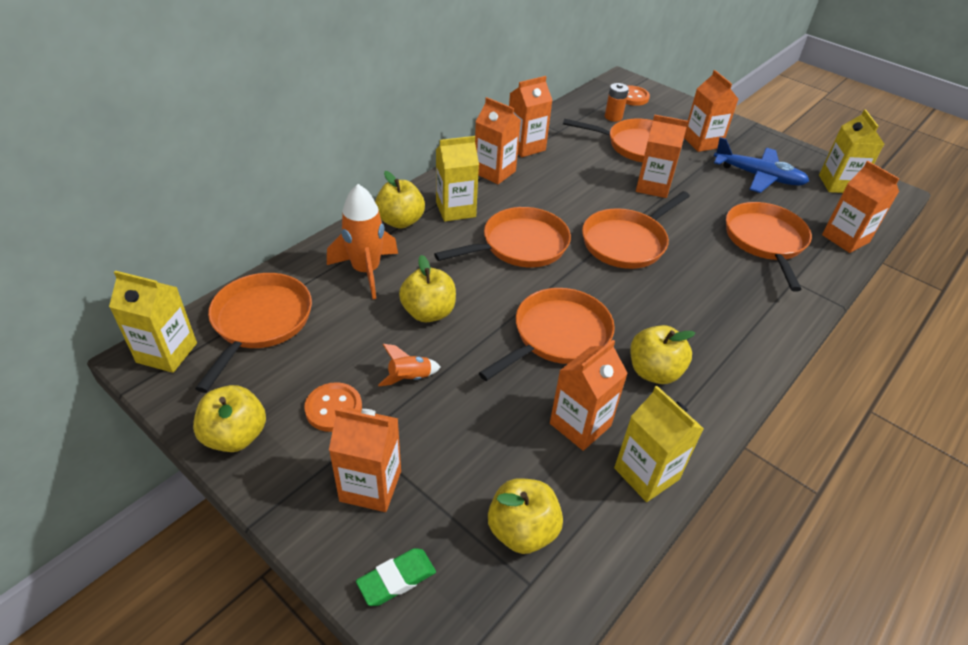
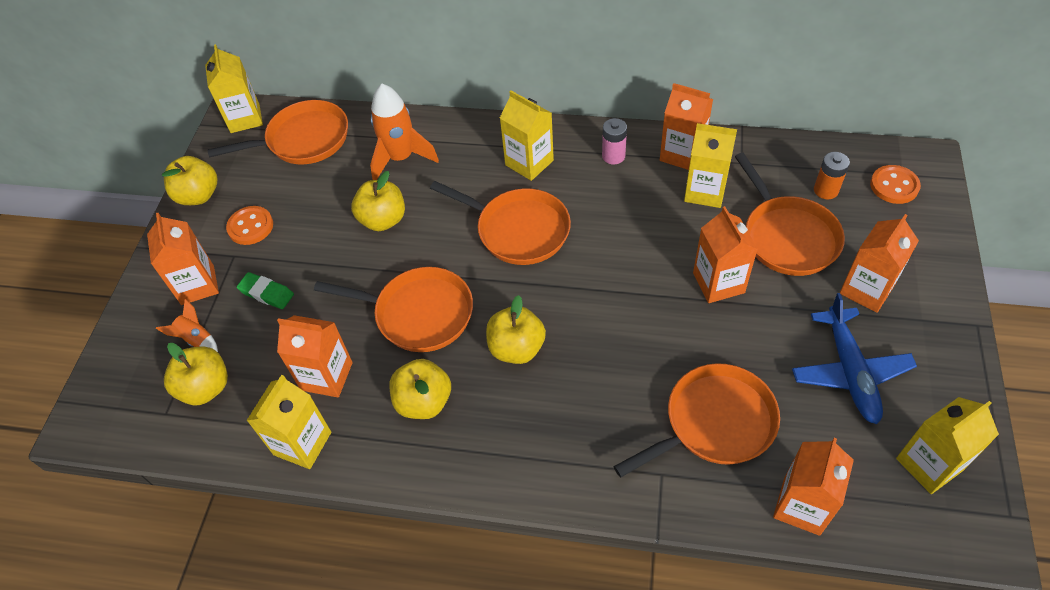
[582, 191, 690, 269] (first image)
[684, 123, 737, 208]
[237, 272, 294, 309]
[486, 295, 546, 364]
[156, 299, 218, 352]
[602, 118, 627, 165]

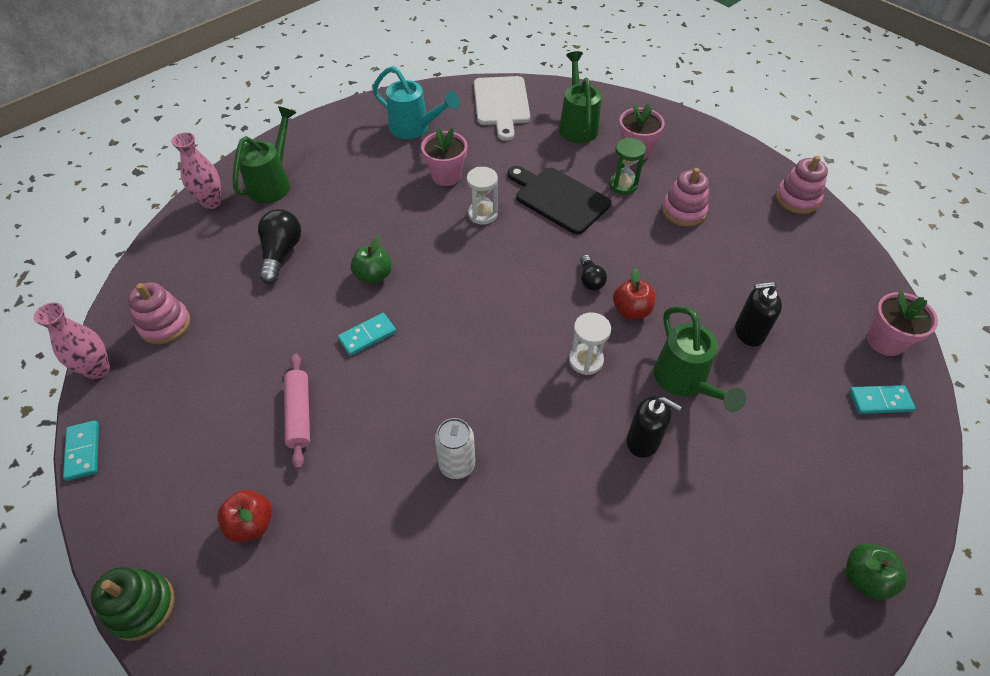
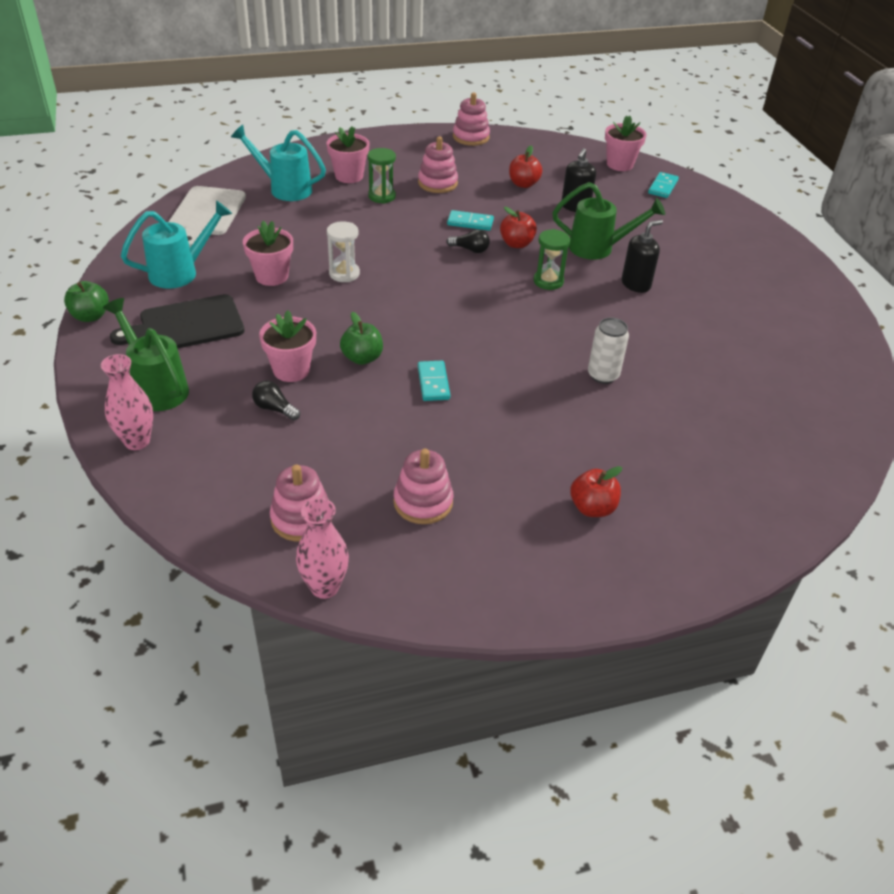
[91, 567, 175, 641] (first image)
[284, 353, 310, 470] (first image)
[259, 310, 316, 382]
[393, 449, 453, 524]
[509, 146, 542, 188]
[447, 210, 494, 231]
[110, 294, 244, 349]
[64, 281, 109, 322]
[231, 125, 326, 201]
[533, 229, 570, 290]
[168, 186, 246, 247]
[252, 381, 300, 420]

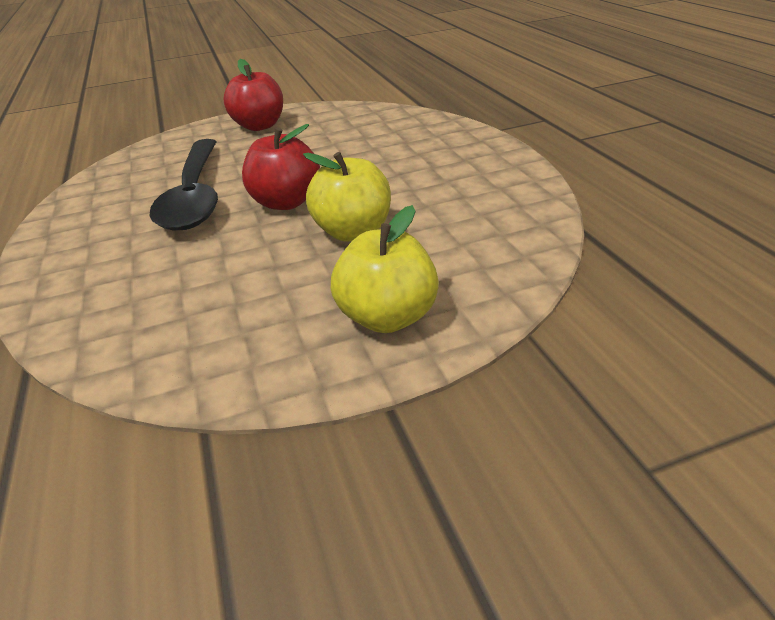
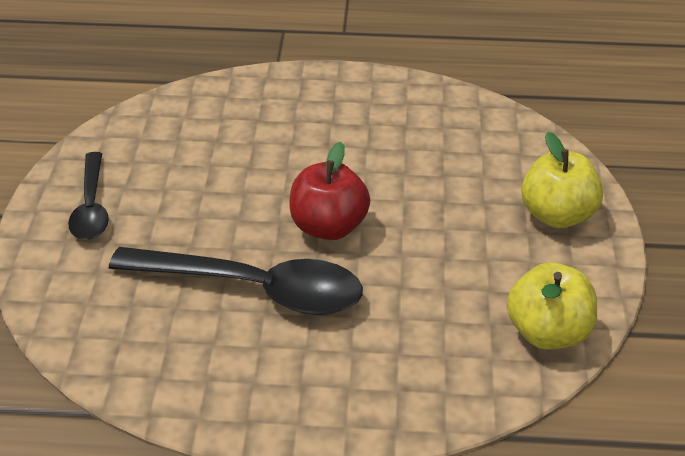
[507, 262, 597, 349]
[68, 152, 109, 240]

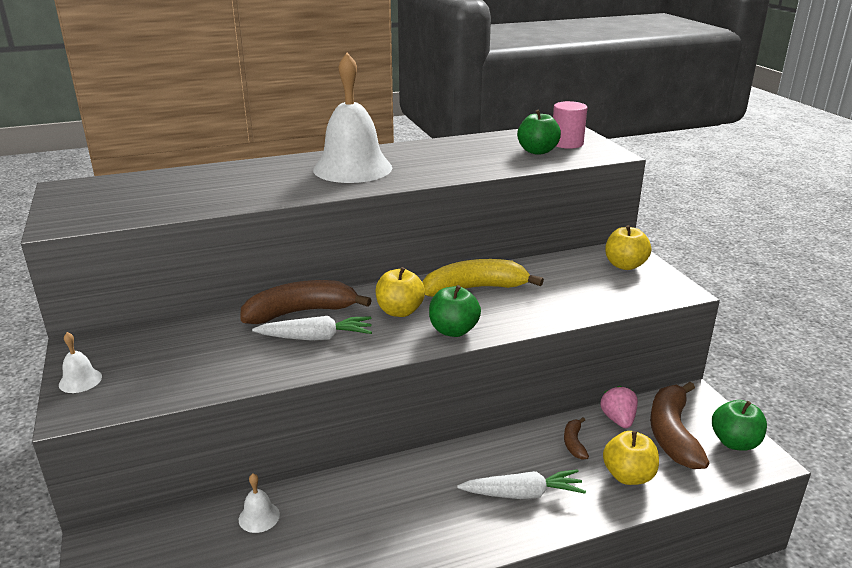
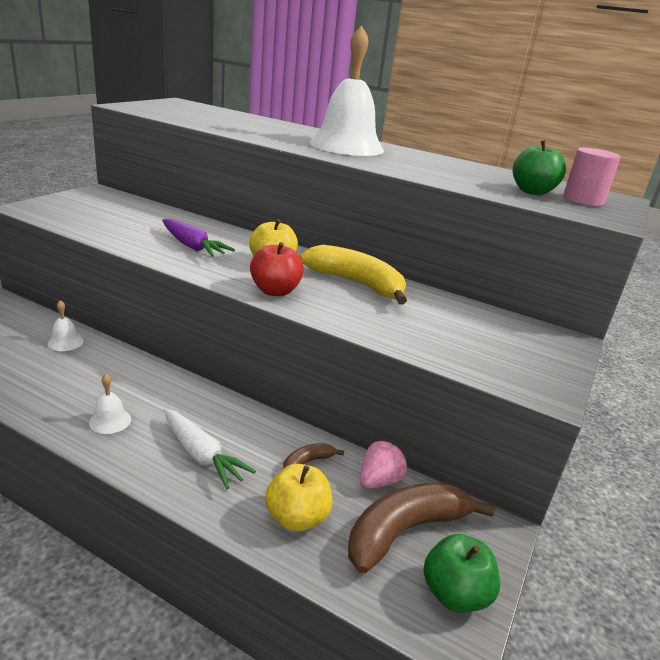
[240, 280, 372, 324] (first image)
[605, 225, 651, 270] (first image)
[89, 374, 131, 434]
[162, 219, 235, 257]
[250, 242, 304, 296]

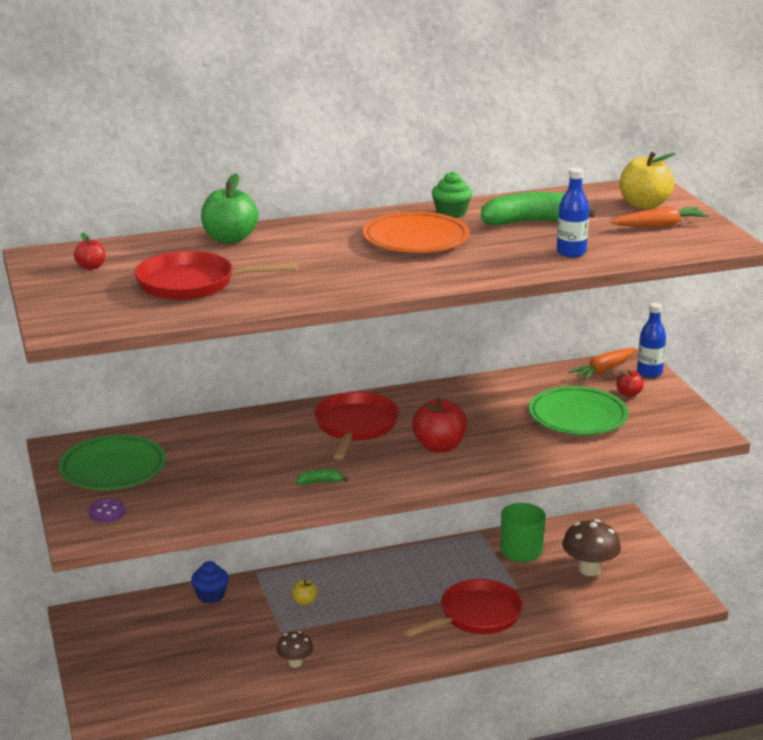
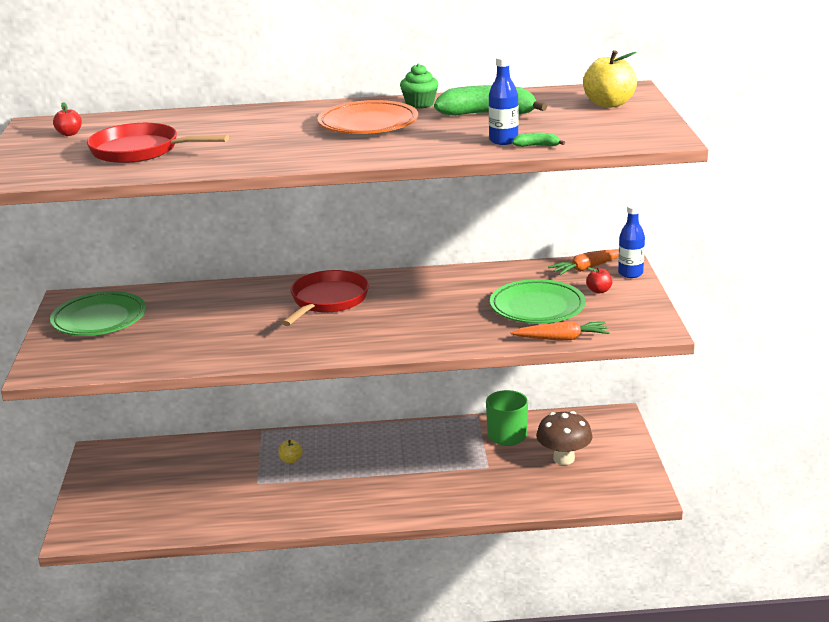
[89, 499, 125, 522] (first image)
[191, 561, 229, 603] (first image)
[201, 173, 259, 244] (first image)
[276, 631, 313, 668] (first image)
[403, 579, 523, 638] (first image)
[412, 397, 467, 452] (first image)
[512, 133, 565, 147]
[511, 321, 610, 341]

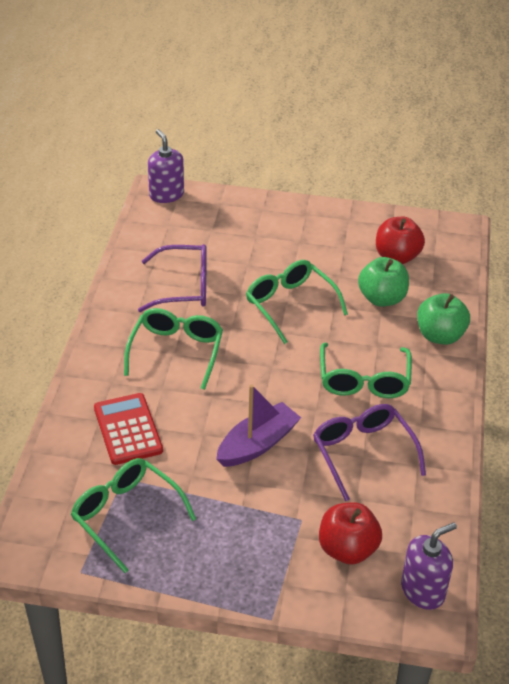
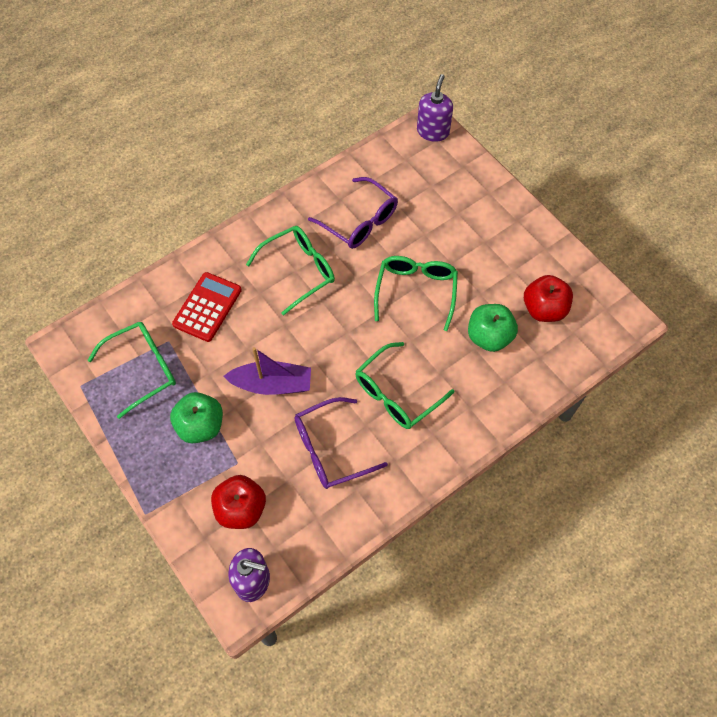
[170, 392, 223, 443]
[88, 322, 176, 419]
[294, 397, 388, 489]

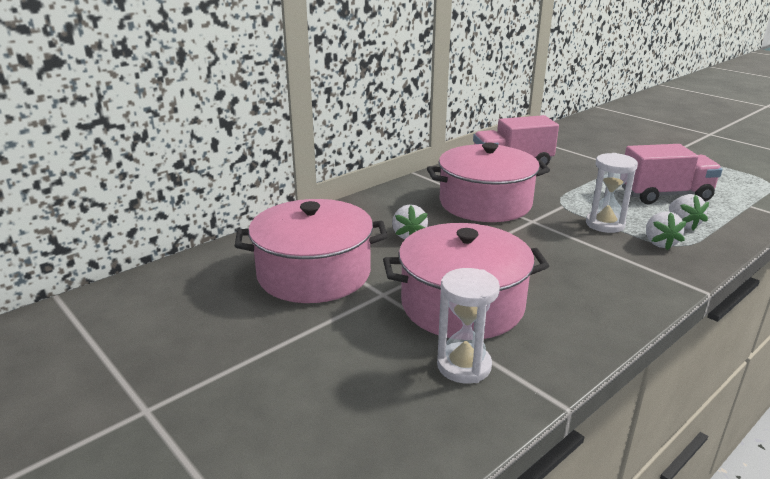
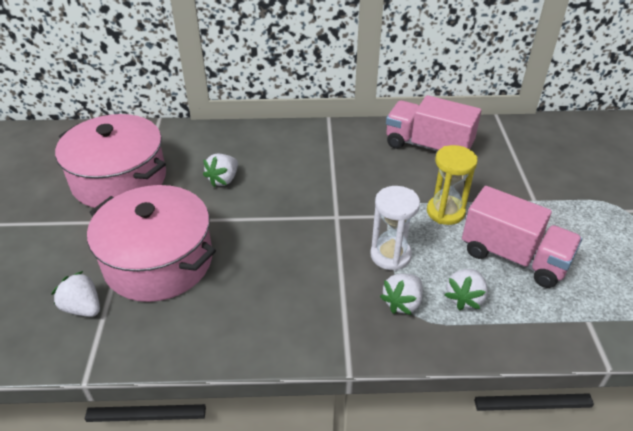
[427, 143, 550, 222] (first image)
[427, 145, 478, 225]
[52, 271, 100, 317]

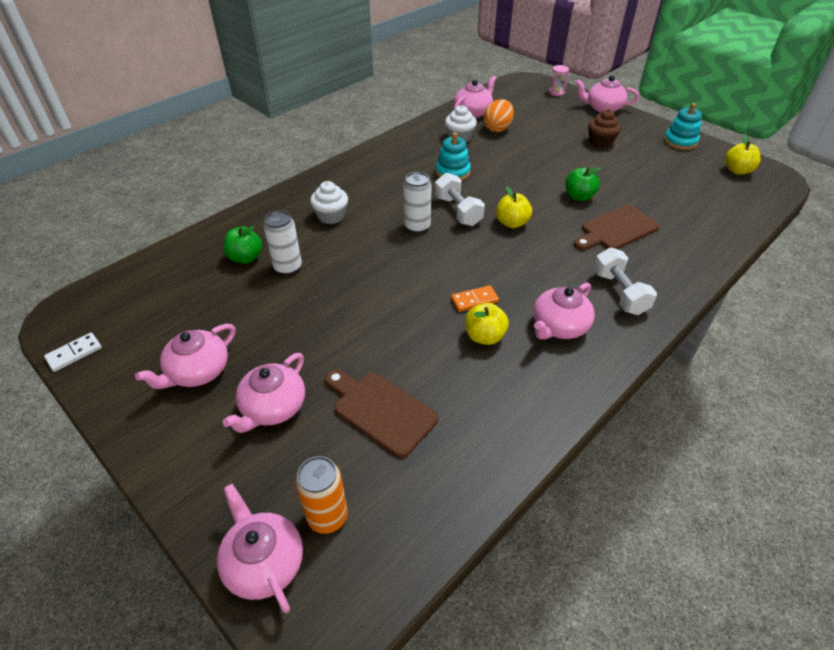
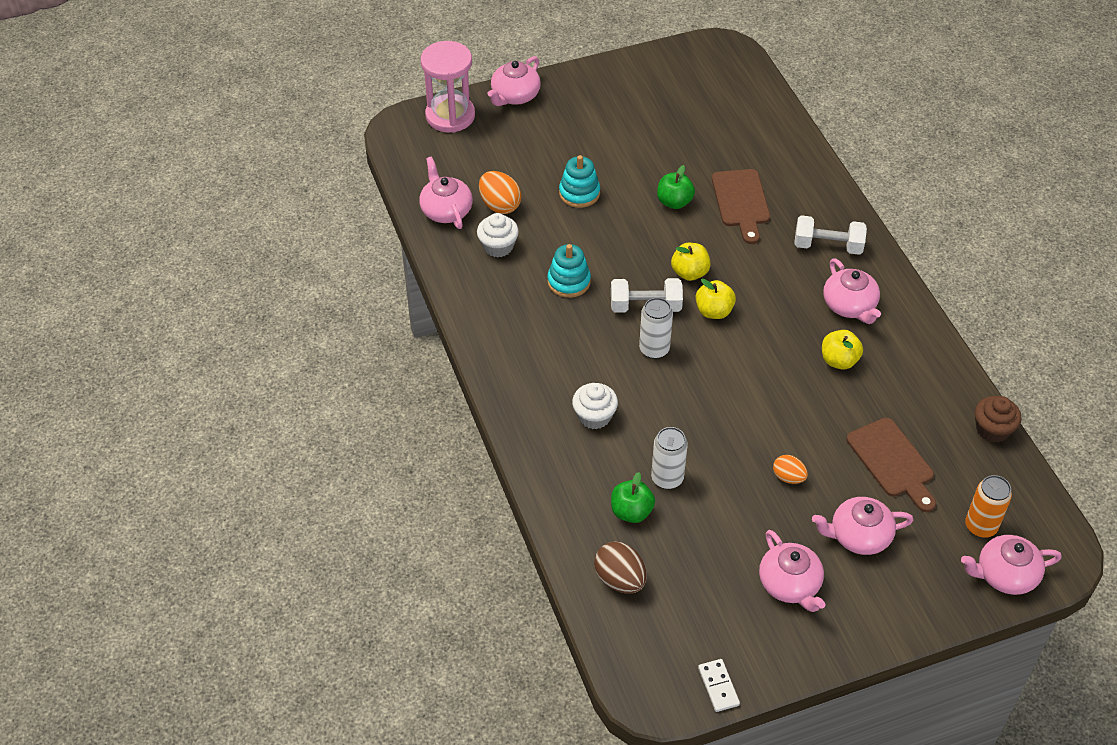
[451, 285, 499, 312] (first image)
[594, 541, 647, 594]
[773, 455, 808, 484]
[975, 396, 1021, 443]
[559, 155, 600, 208]
[696, 279, 736, 319]
[812, 497, 913, 555]
[846, 418, 936, 512]
[421, 41, 475, 133]

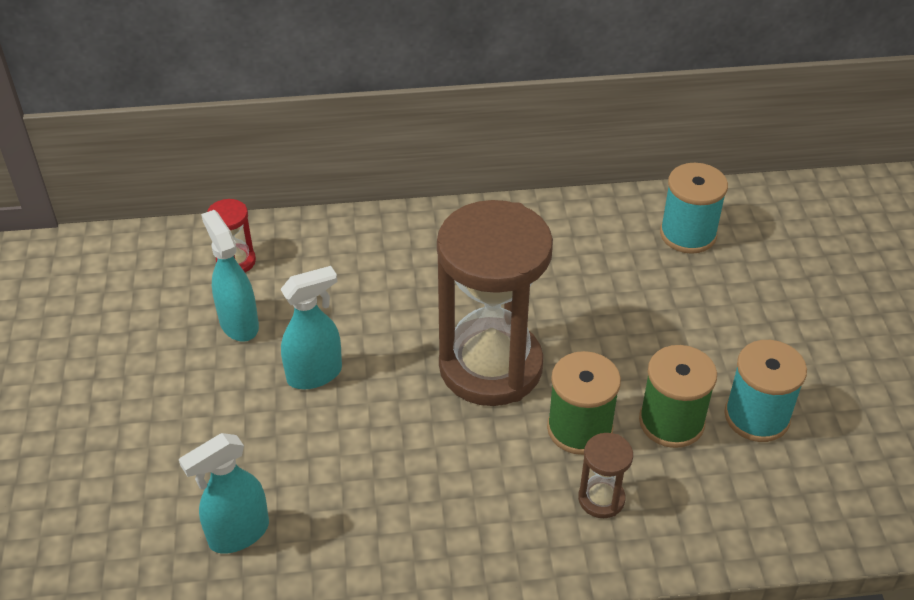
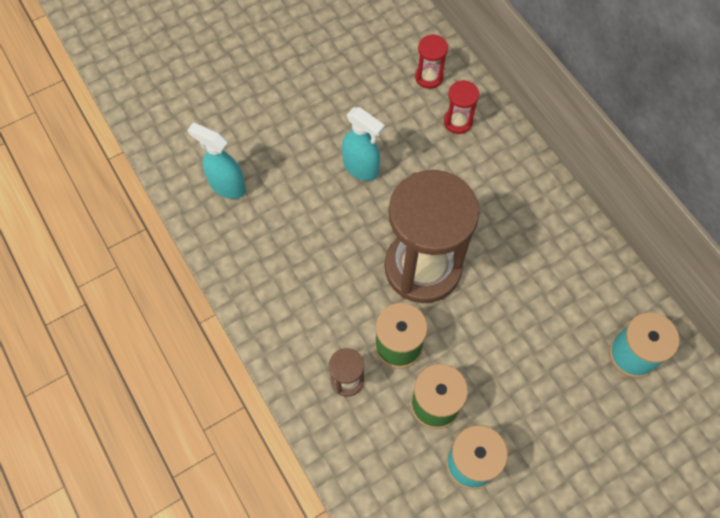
[201, 210, 259, 341] (first image)
[444, 80, 479, 134]

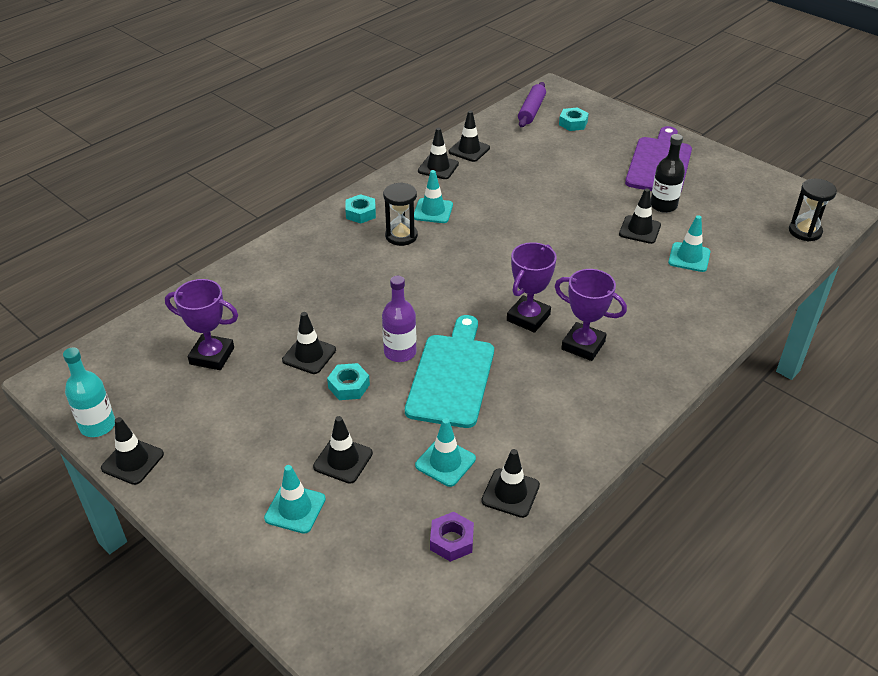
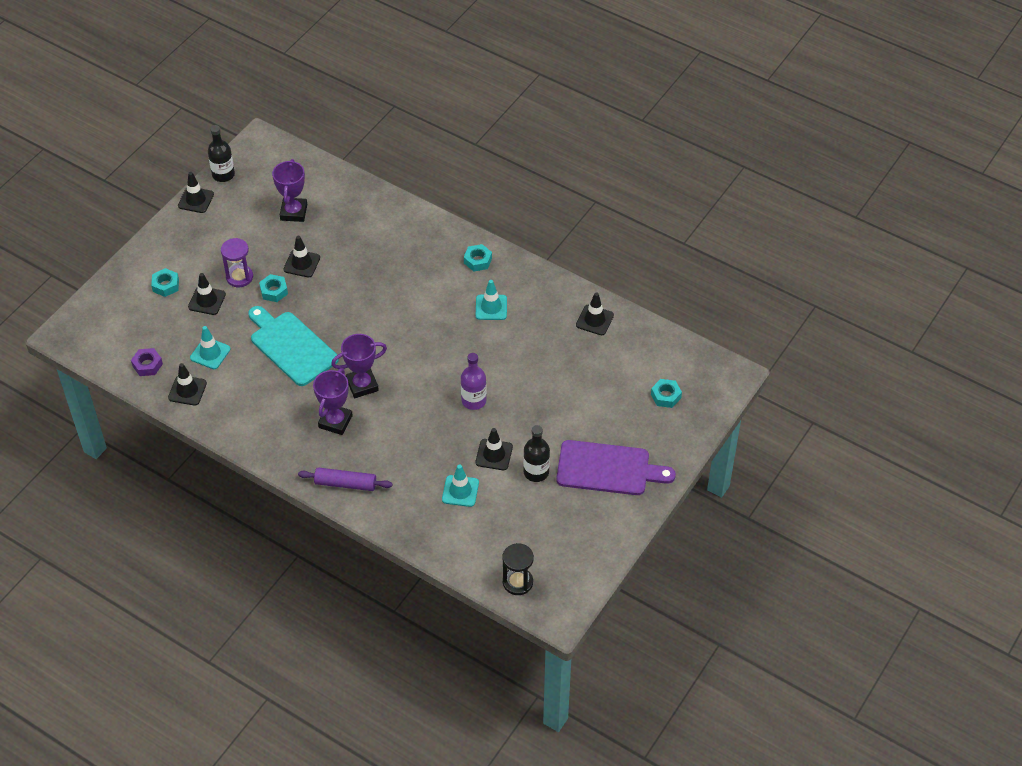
[383, 183, 418, 246] (first image)
[418, 128, 459, 179] (first image)
[221, 238, 253, 287]
[461, 353, 486, 410]
[298, 467, 392, 491]
[151, 268, 179, 297]
[208, 125, 235, 182]
[248, 306, 339, 386]
[331, 334, 387, 398]

